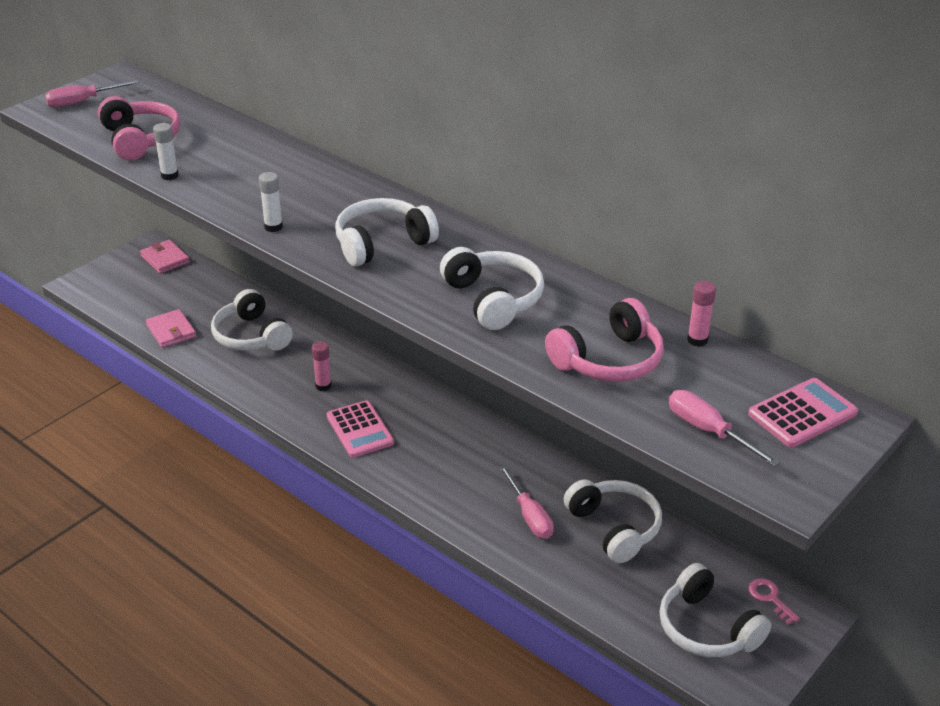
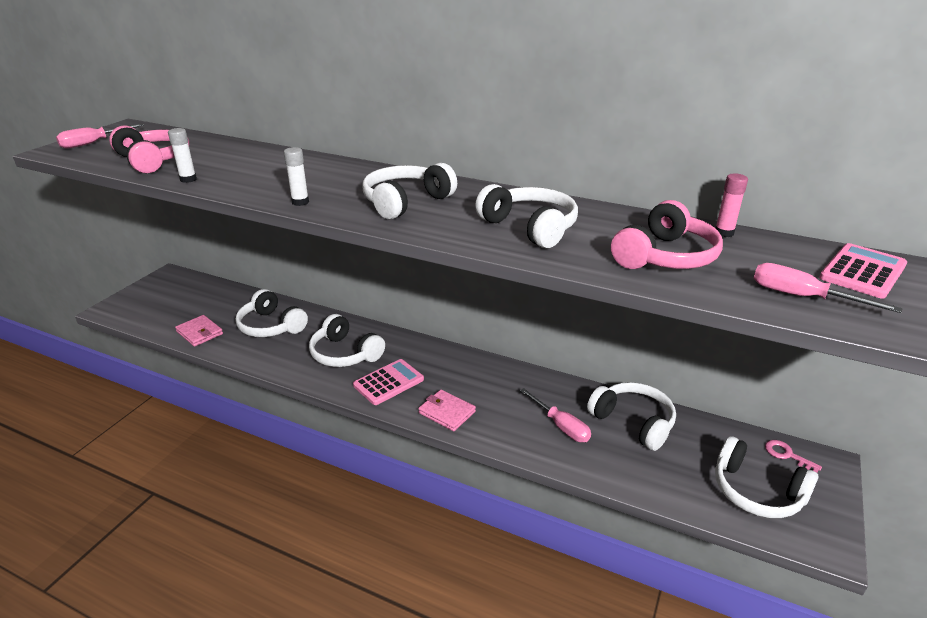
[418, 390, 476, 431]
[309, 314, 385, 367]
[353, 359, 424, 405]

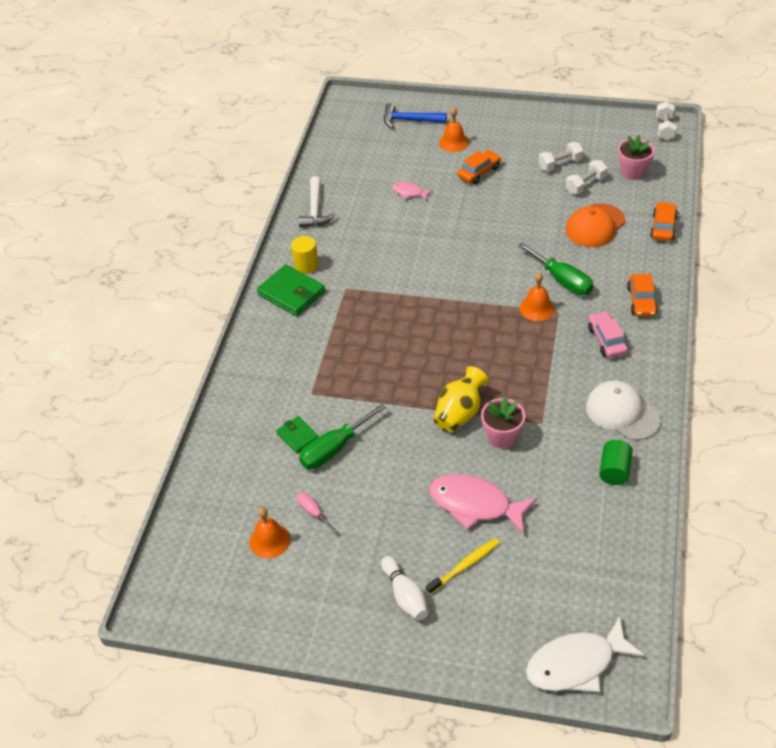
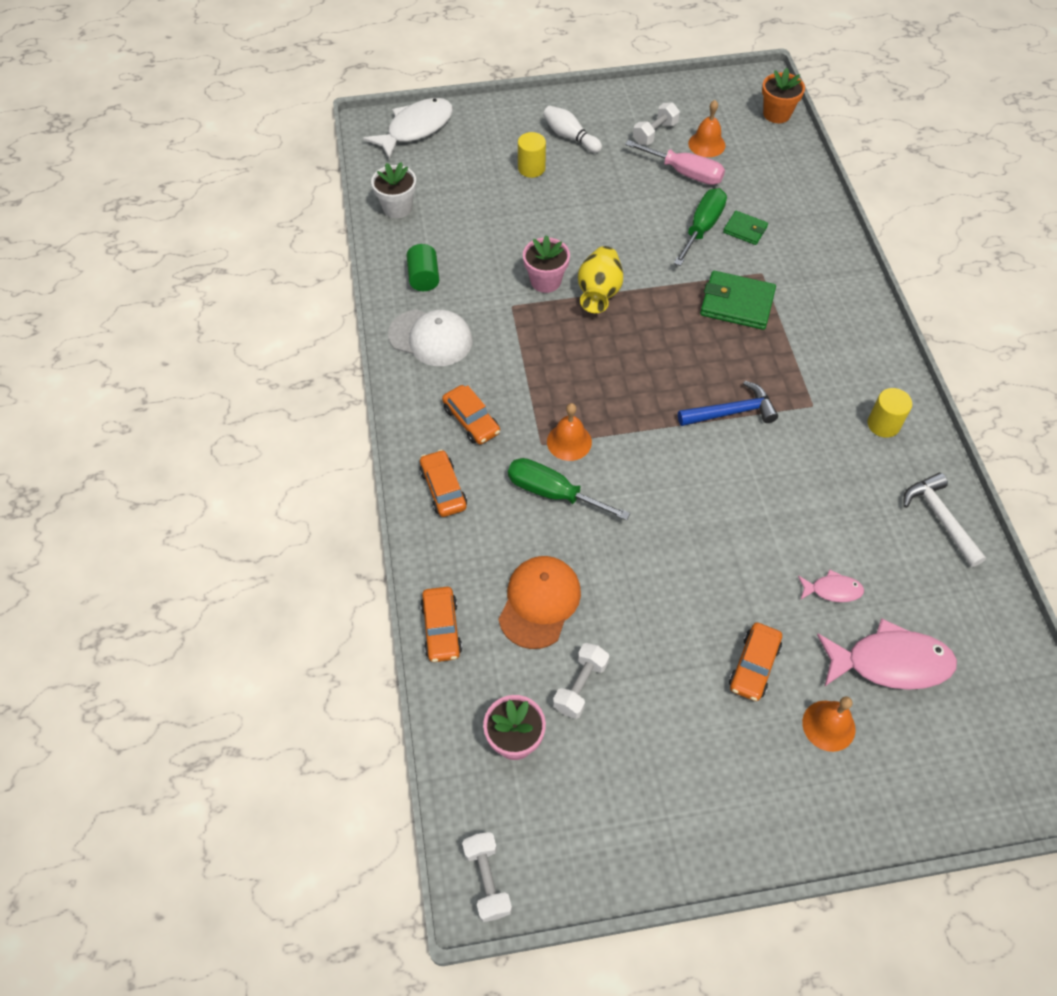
[371, 162, 416, 218]
[762, 68, 805, 123]
[700, 271, 776, 330]
[678, 381, 778, 426]
[817, 618, 957, 690]
[633, 103, 680, 145]
[518, 132, 546, 178]
[442, 385, 500, 444]
[625, 140, 725, 185]

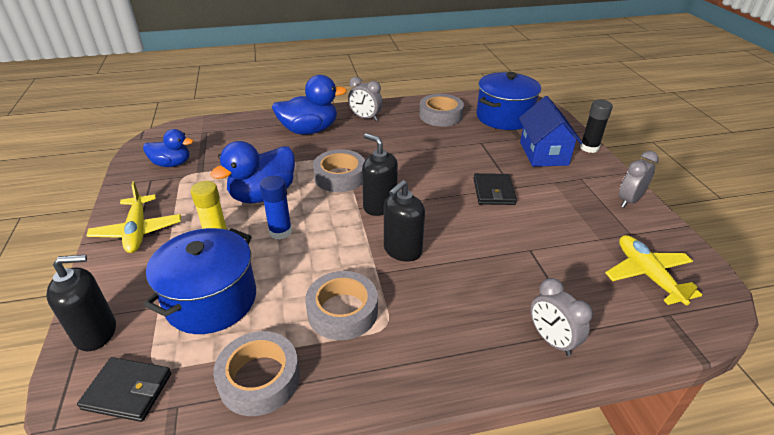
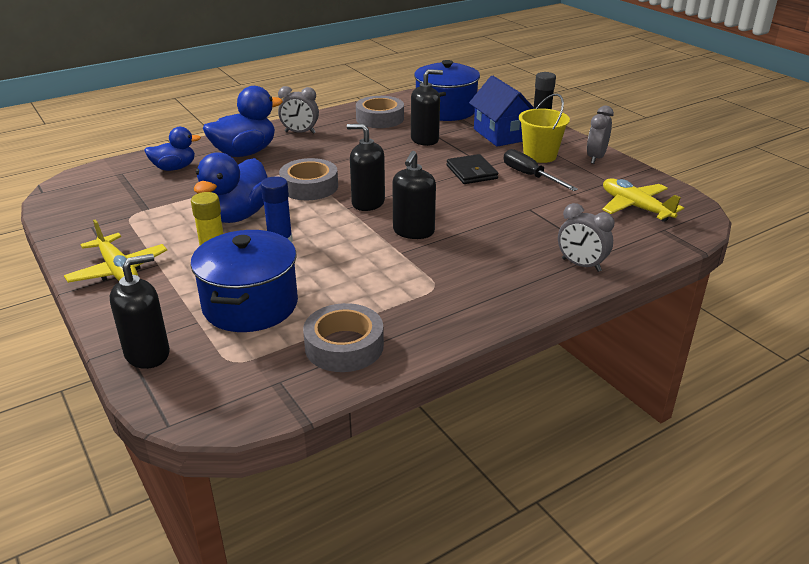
[77, 357, 172, 422] (first image)
[305, 271, 378, 340] (first image)
[411, 69, 443, 146]
[504, 149, 578, 191]
[519, 94, 570, 163]
[144, 127, 201, 171]

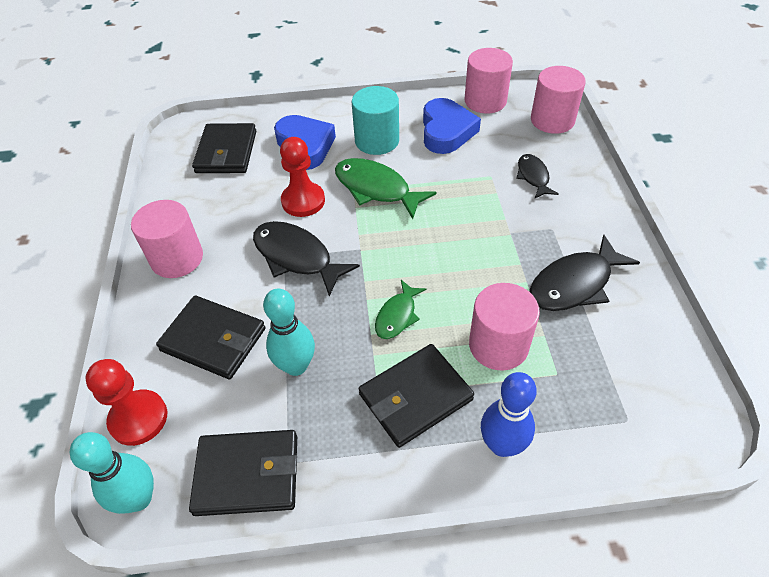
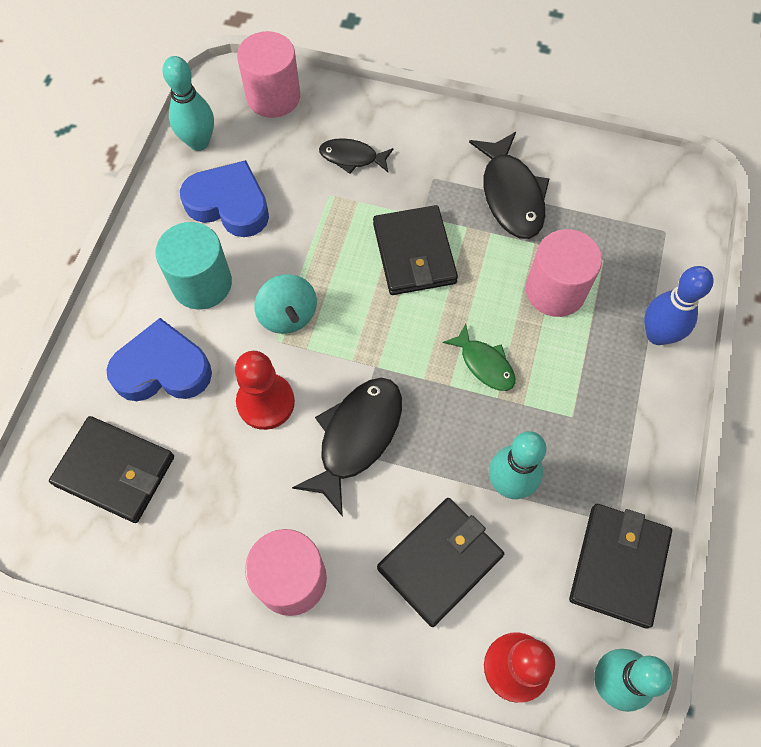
[373, 205, 458, 295]
[254, 274, 317, 334]
[162, 56, 214, 151]
[292, 378, 402, 517]

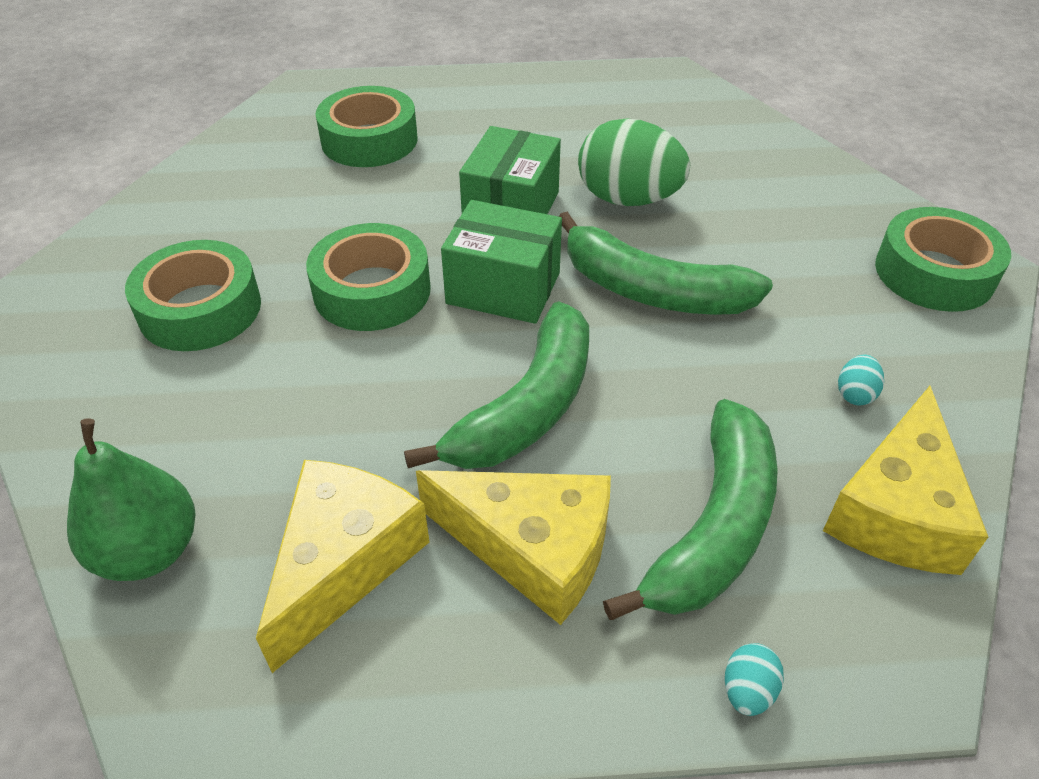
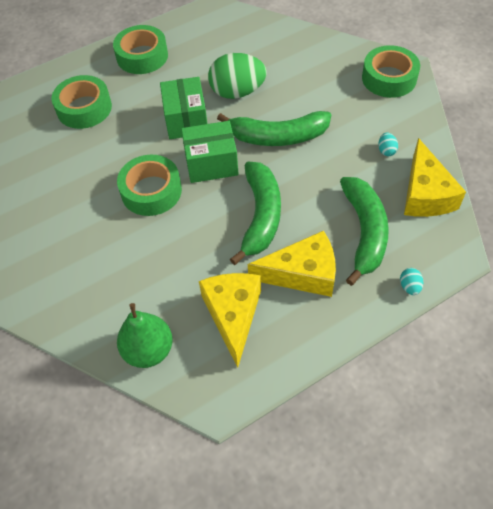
[113, 25, 168, 74]

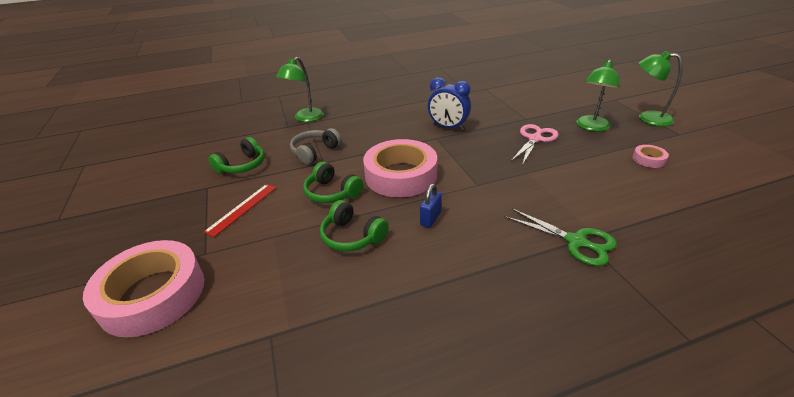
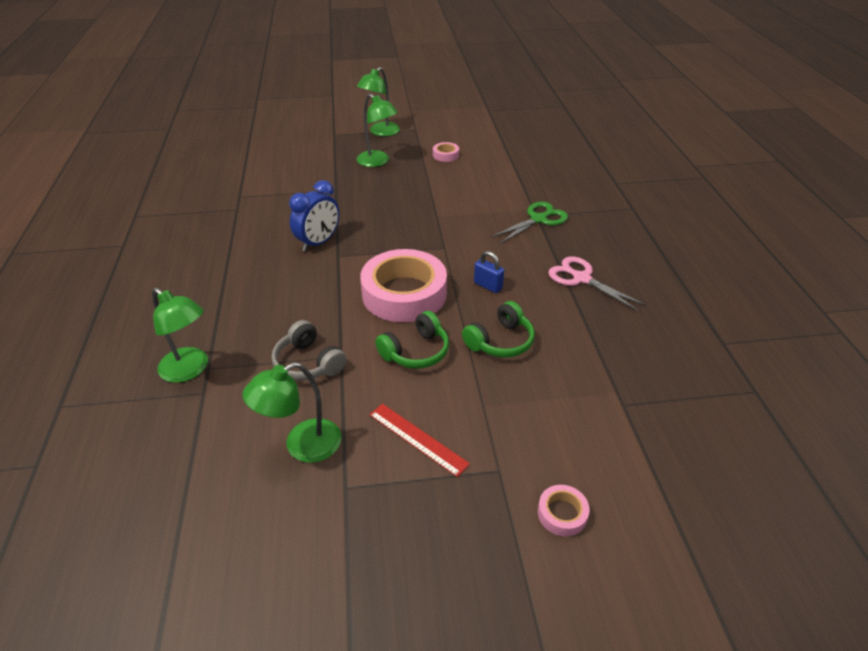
[548, 257, 646, 311]
[243, 362, 342, 463]
[538, 485, 590, 537]

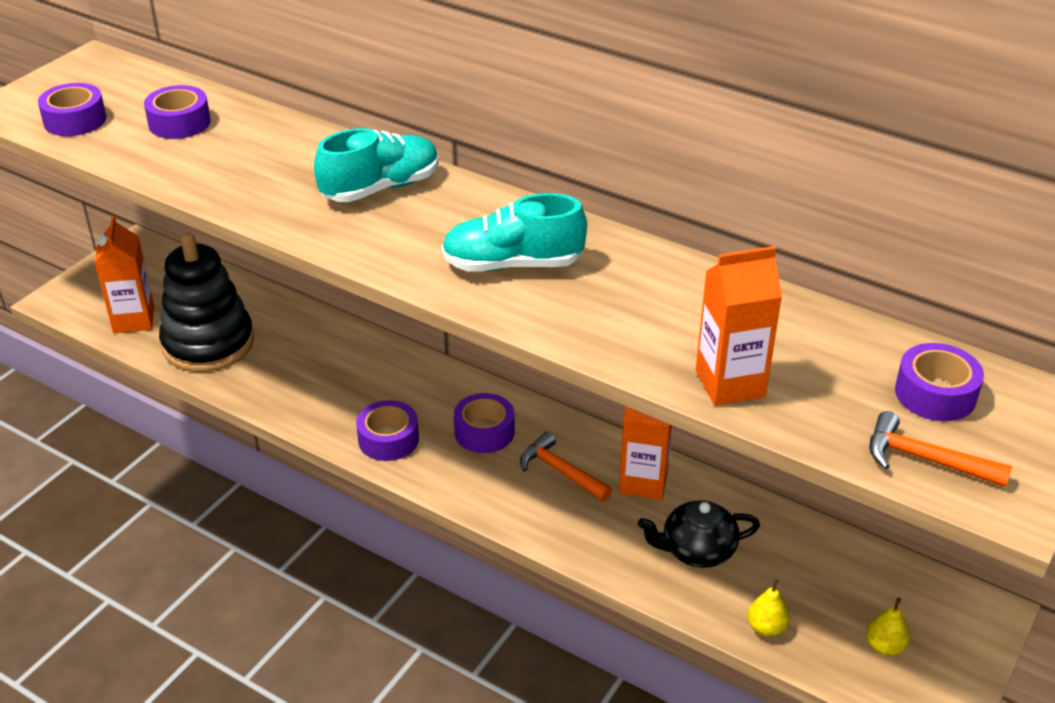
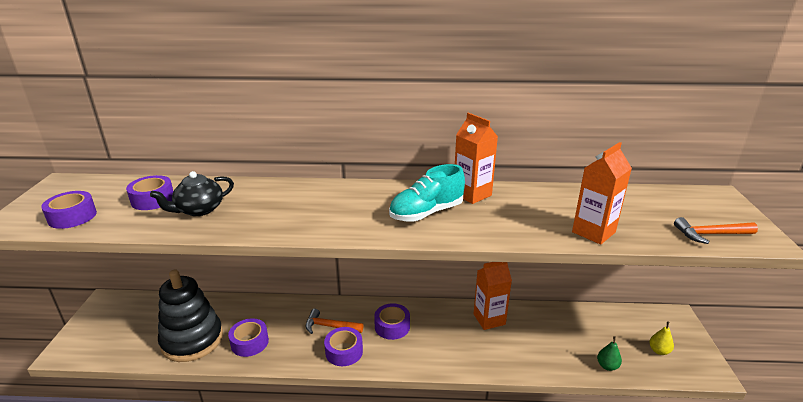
[314, 128, 439, 202] (first image)
[455, 113, 498, 204]
[306, 309, 364, 334]
[150, 171, 234, 216]
[228, 318, 269, 357]
[597, 336, 622, 371]

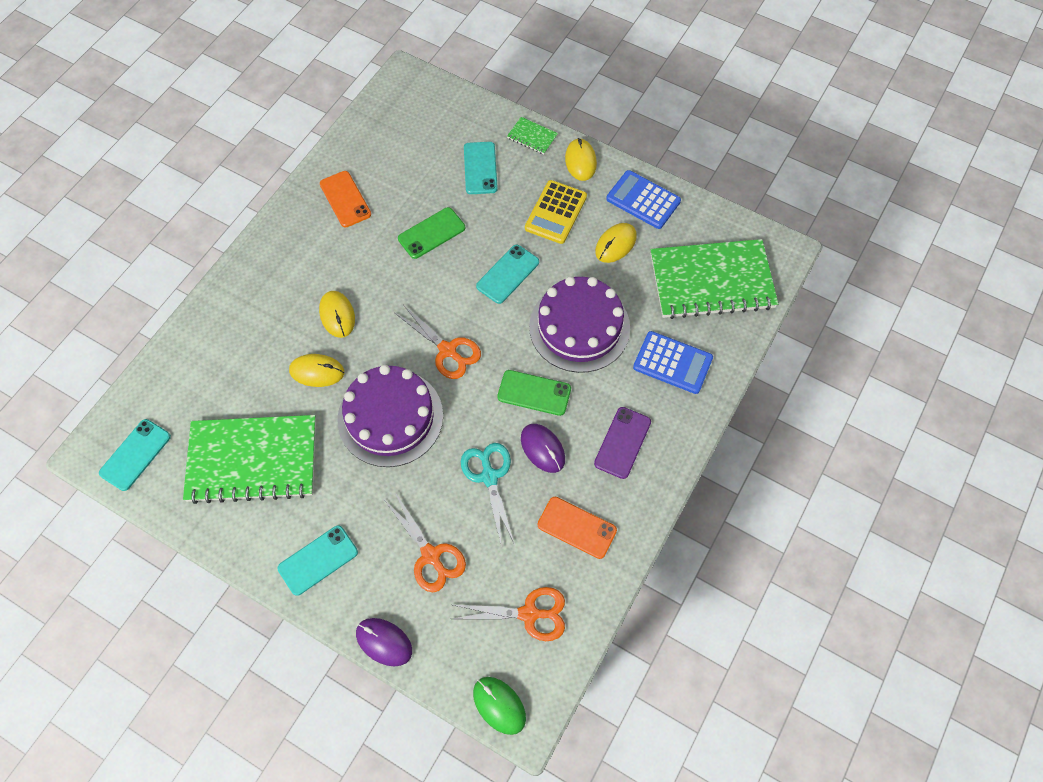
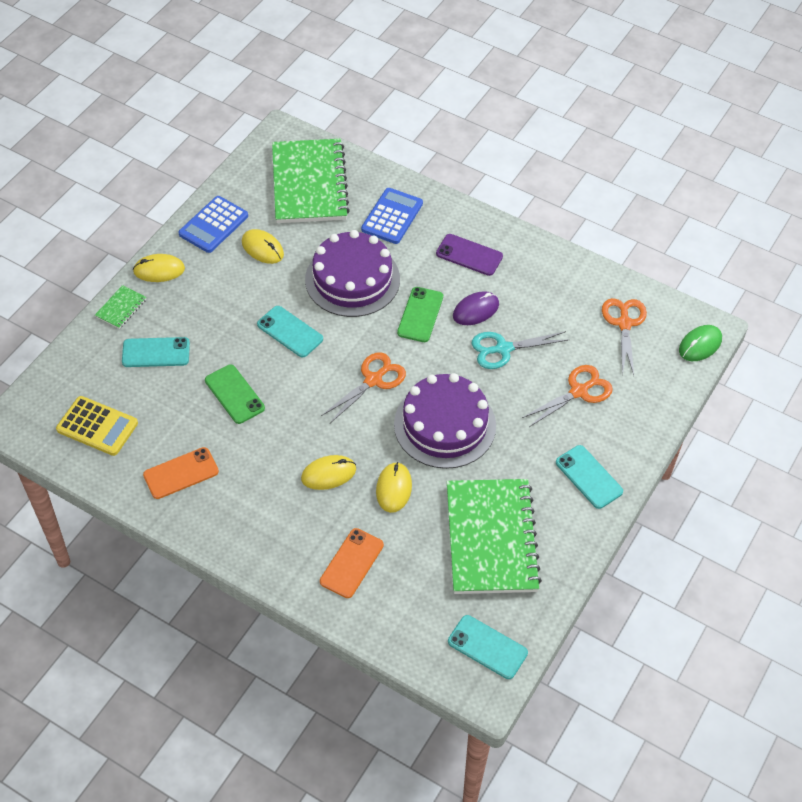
[356, 618, 412, 667] (first image)
[56, 396, 138, 456]
[320, 528, 384, 598]

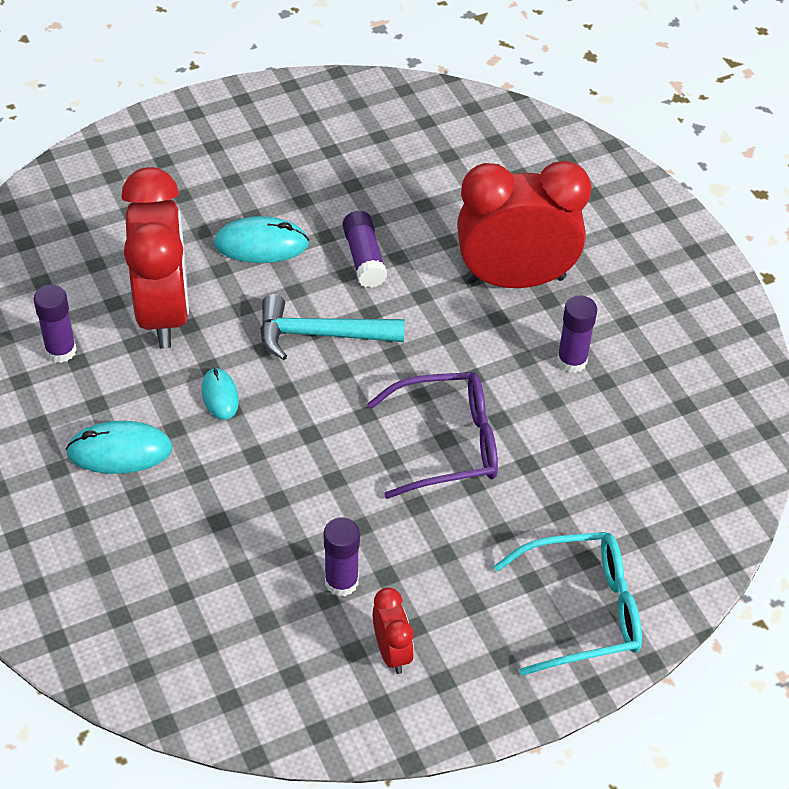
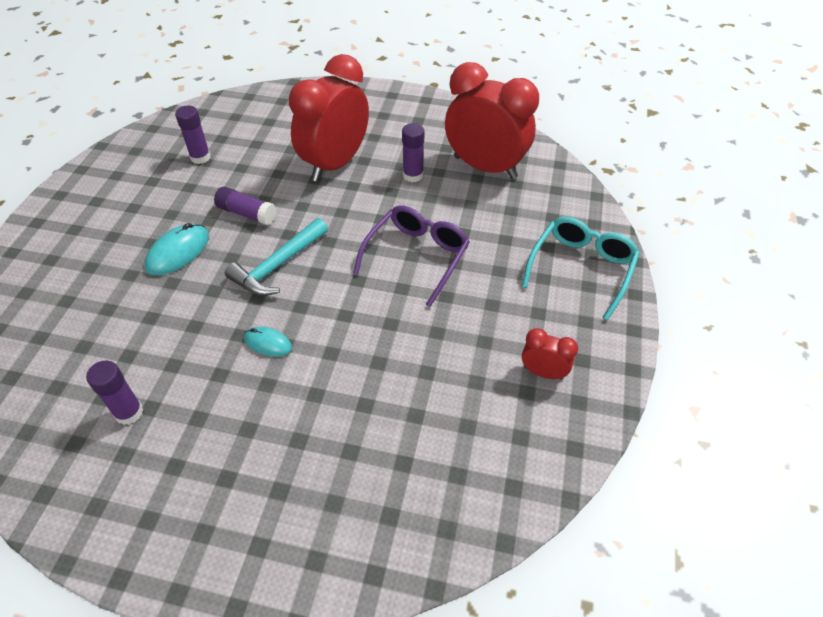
[66, 421, 173, 474] (first image)
[445, 62, 539, 179]
[175, 105, 211, 164]

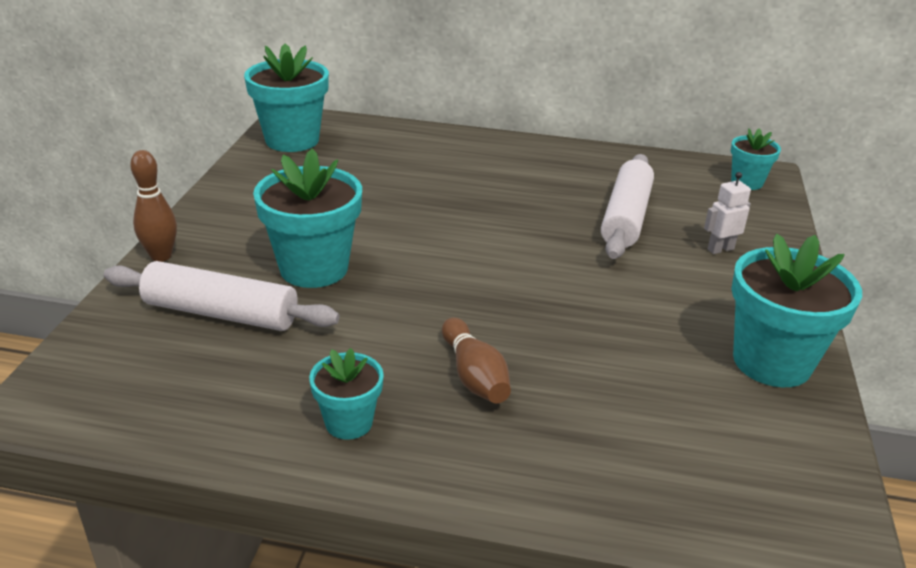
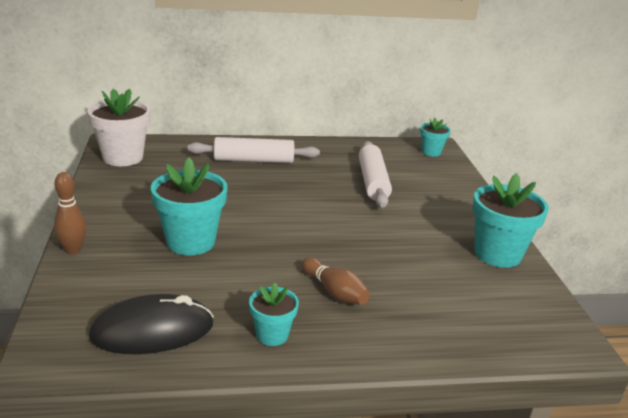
[704, 172, 751, 254] (first image)
[89, 294, 214, 354]
[188, 137, 320, 163]
[87, 89, 150, 166]

